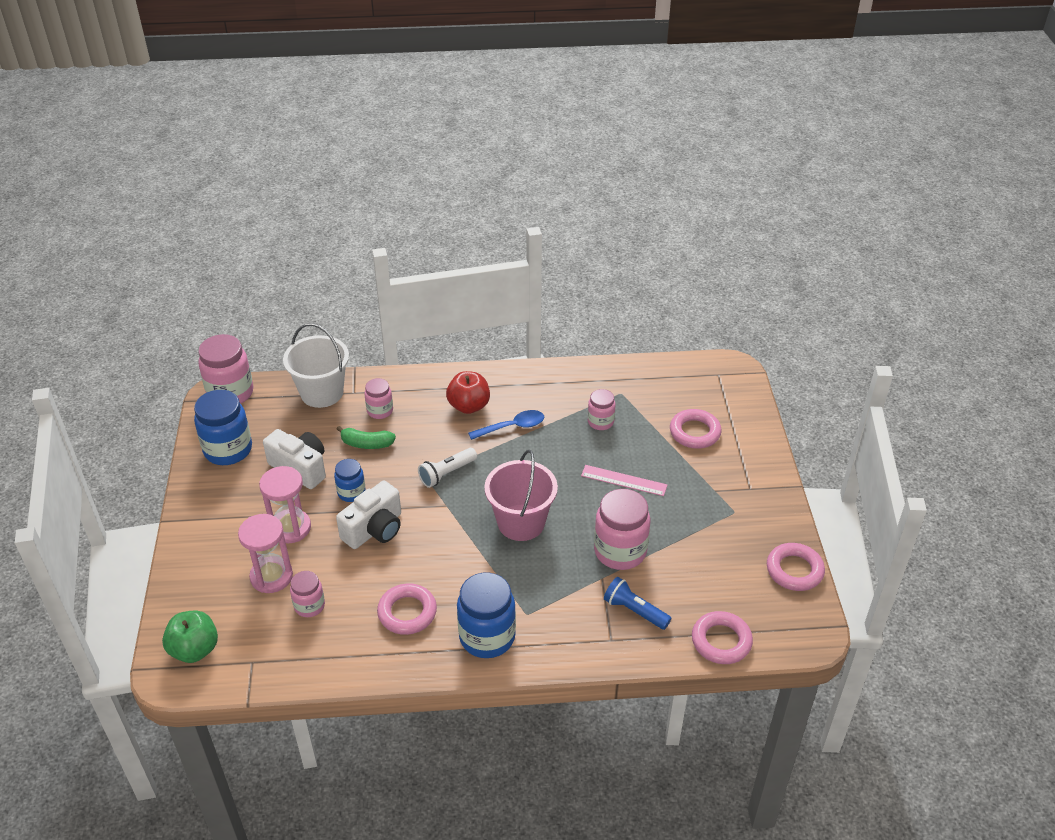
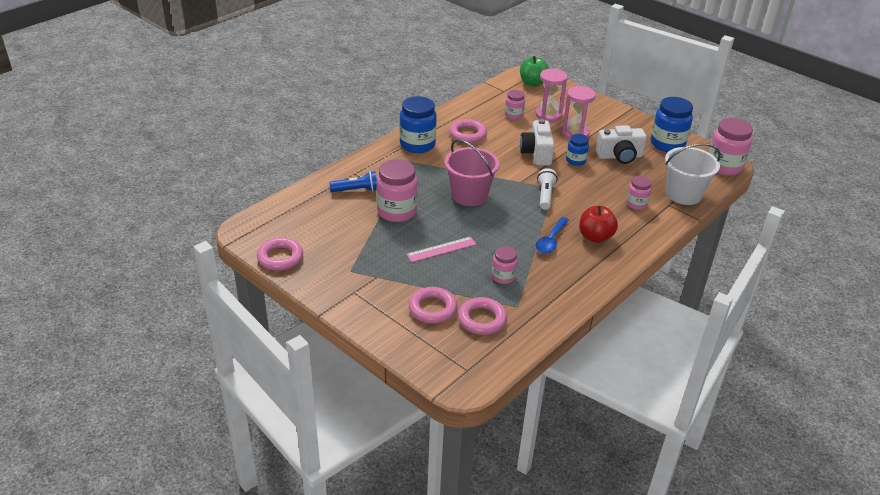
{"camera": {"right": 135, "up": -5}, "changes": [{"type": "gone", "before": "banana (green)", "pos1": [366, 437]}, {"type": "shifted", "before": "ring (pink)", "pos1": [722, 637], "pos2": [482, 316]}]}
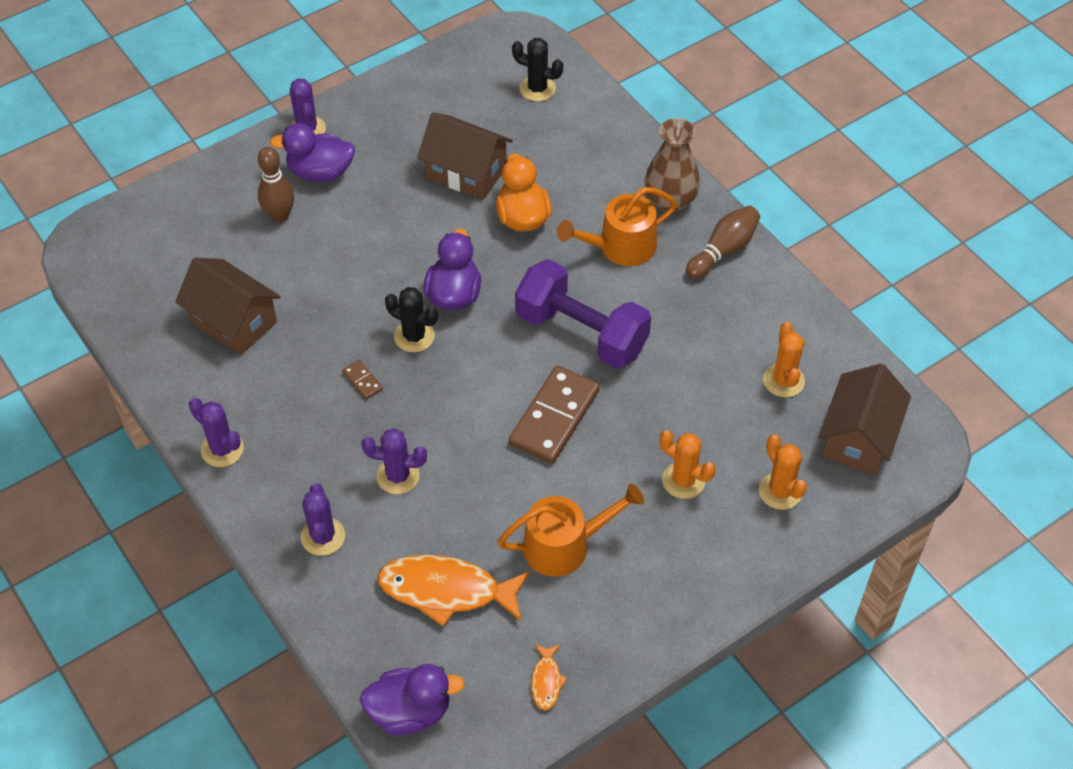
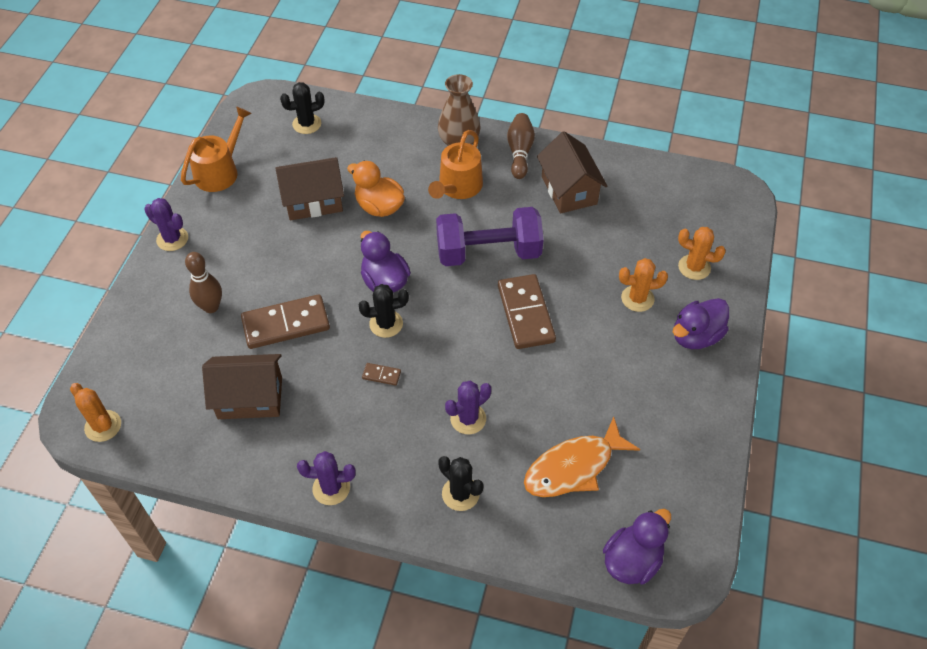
{"camera": {"right": -40, "up": 0}, "changes": [{"type": "shifted", "before": "duck (purple)", "pos1": [312, 152], "pos2": [701, 323]}, {"type": "repainted", "before": "cactus (purple)", "after": "cactus (black)", "pos1": [323, 519], "pos2": [461, 483]}, {"type": "shifted", "before": "watering can (orange)", "pos1": [570, 530], "pos2": [216, 149]}, {"type": "gone", "before": "fish (orange)", "pos1": [549, 677]}, {"type": "shifted", "before": "cactus (orange)", "pos1": [784, 359], "pos2": [95, 412]}, {"type": "shifted", "before": "house (brown)", "pos1": [864, 419], "pos2": [572, 172]}, {"type": "new", "after": "domino (brown)", "pos2": [285, 321]}]}
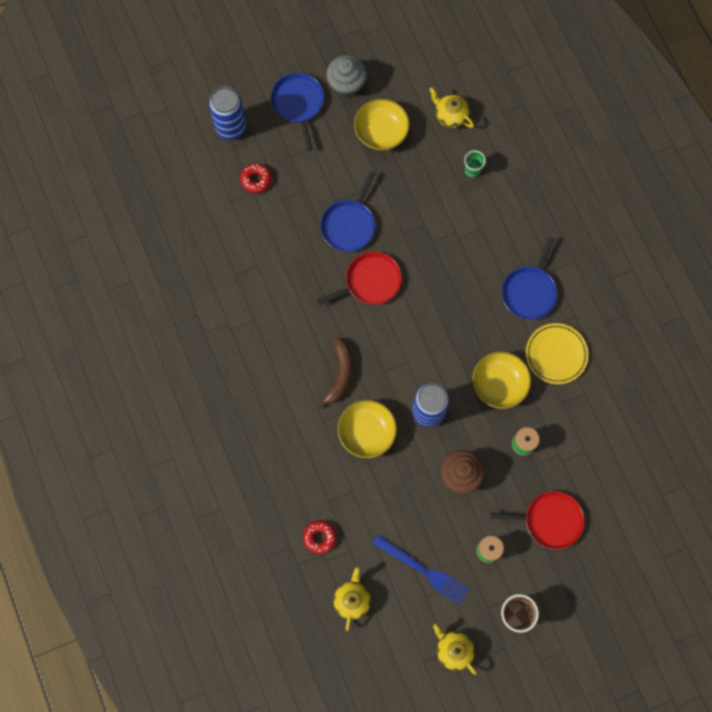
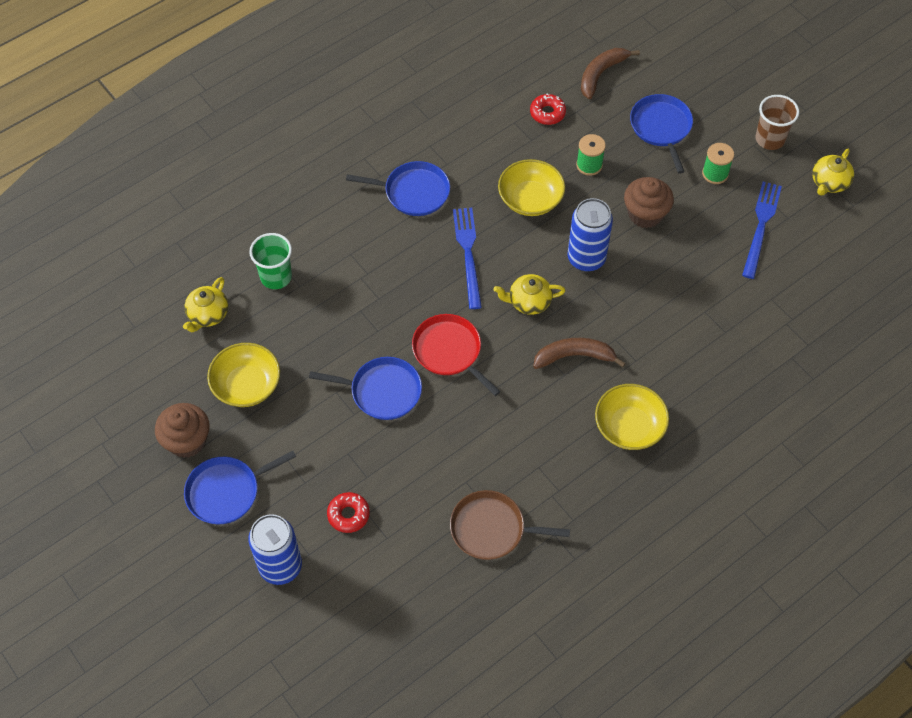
{"camera": {"right": -105, "up": -15}, "changes": [{"type": "shifted", "before": "donut (red)", "pos1": [319, 537], "pos2": [548, 109]}, {"type": "repainted", "before": "cupcake (grey)", "after": "cupcake (brown)", "pos1": [346, 76], "pos2": [182, 430]}, {"type": "shifted", "before": "teapot (yellow)", "pos1": [352, 599], "pos2": [530, 294]}, {"type": "shifted", "before": "bowl (yellow)", "pos1": [367, 429], "pos2": [632, 417]}, {"type": "scaled", "before": "cup (green)", "pos1": [475, 163], "pos2": [270, 261], "scale": 1.58}, {"type": "repainted", "before": "pan (red)", "after": "pan (blue)", "pos1": [537, 520], "pos2": [661, 134]}, {"type": "gone", "before": "plate (yellow)", "pos1": [557, 353]}, {"type": "new", "after": "pan (brown)", "pos2": [510, 525]}, {"type": "new", "after": "fork (blue)", "pos2": [467, 258]}, {"type": "new", "after": "banana (brown)", "pos2": [610, 73]}]}
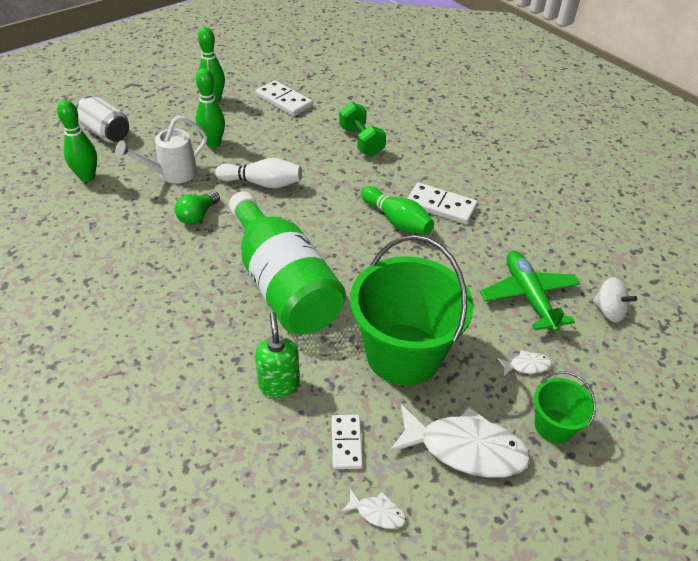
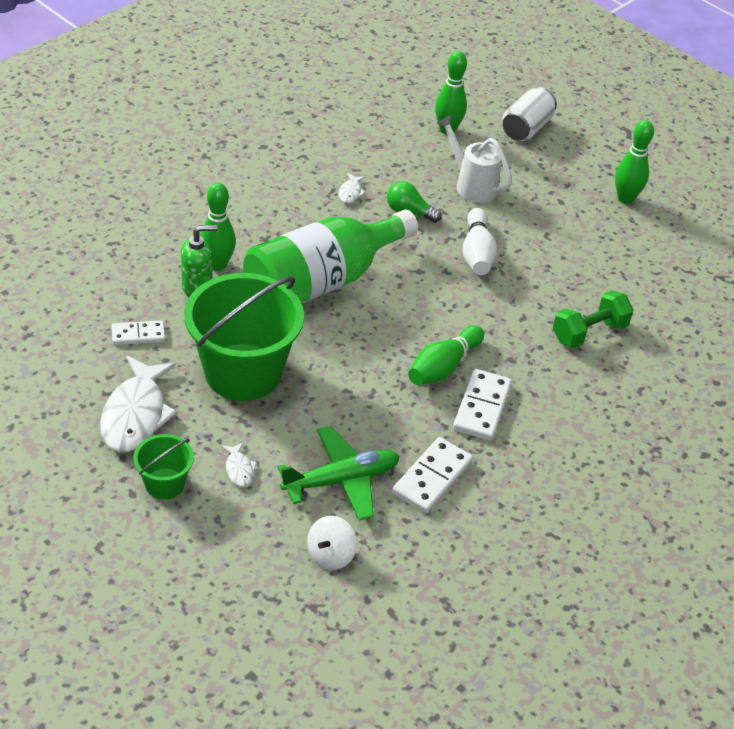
{"camera": {"right": 80, "up": 0}, "changes": [{"type": "shifted", "before": "bowling pin (green)", "pos1": [210, 108], "pos2": [218, 227]}, {"type": "shifted", "before": "domino (white)", "pos1": [284, 98], "pos2": [432, 475]}, {"type": "shifted", "before": "fish (white)", "pos1": [373, 509], "pos2": [352, 188]}]}
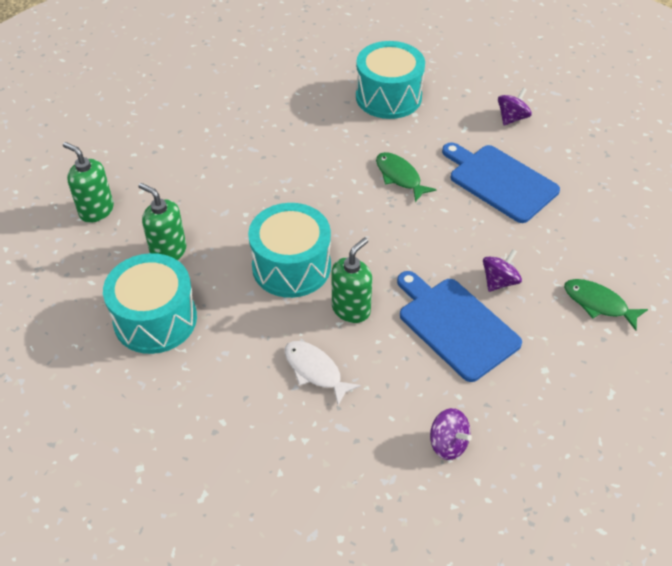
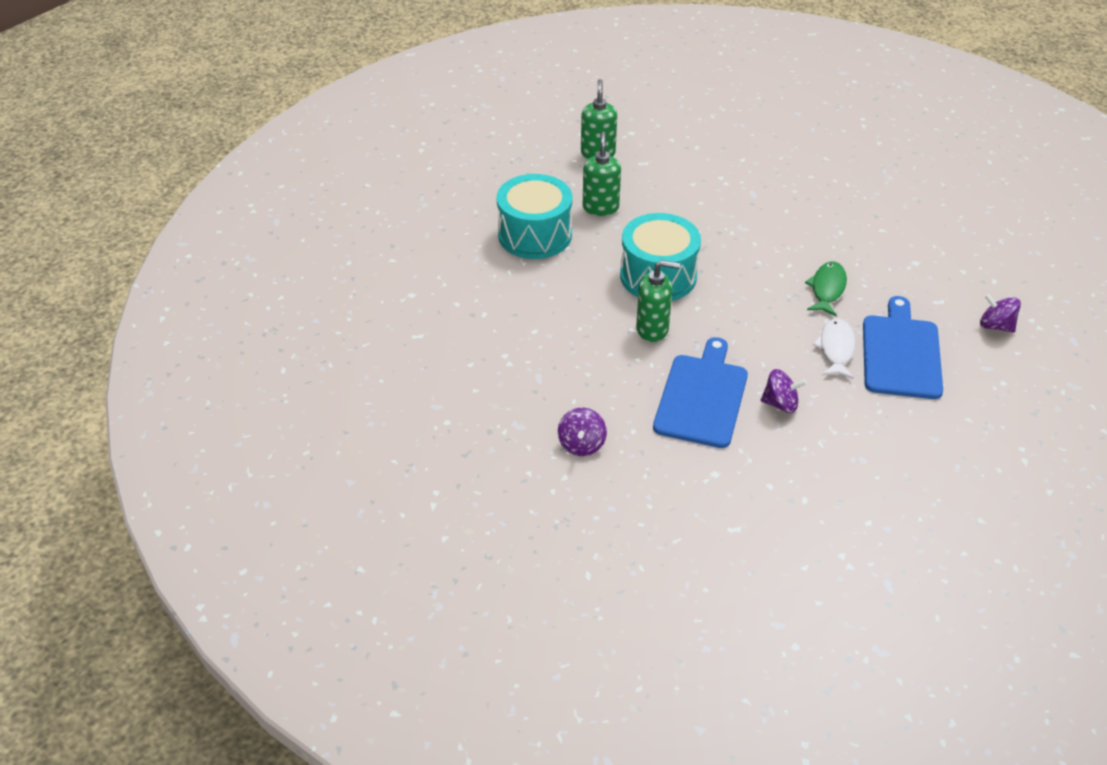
{"camera": {"right": 55, "up": -5}, "changes": [{"type": "shifted", "before": "fish (white)", "pos1": [323, 373], "pos2": [834, 348]}, {"type": "gone", "before": "drum (turquoise)", "pos1": [390, 80]}, {"type": "rotated", "before": "spinning top (purple)", "pos1": [515, 106], "pos2": [1000, 312], "turn": -150}, {"type": "gone", "before": "fish (green)", "pos1": [606, 305]}]}
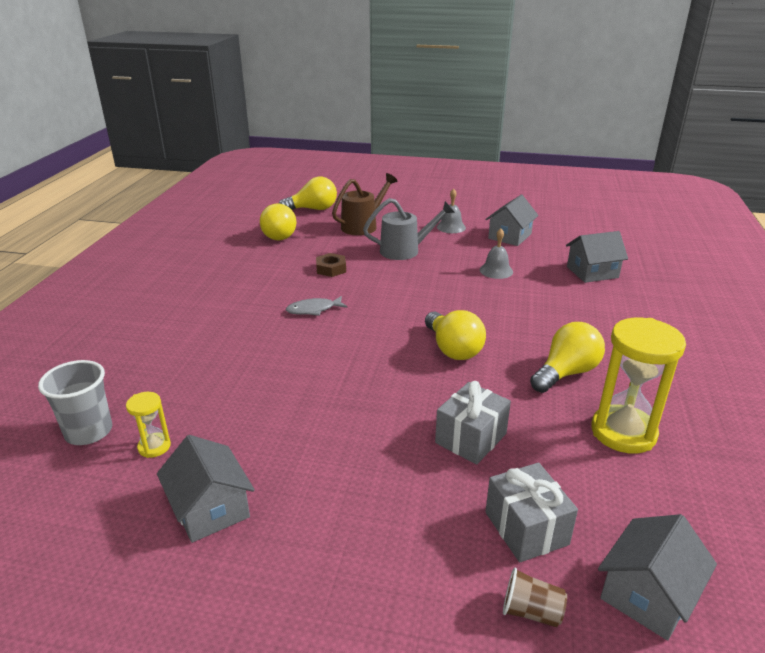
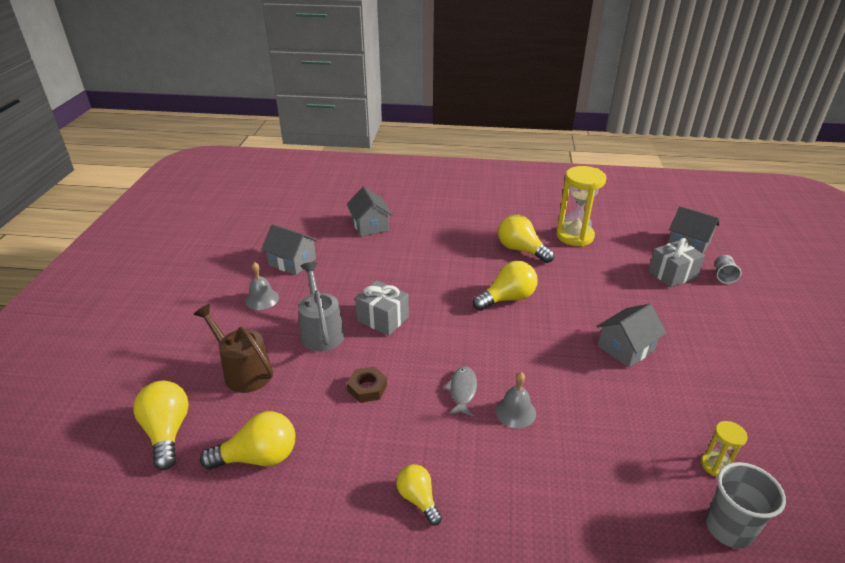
{"camera": {"right": -95, "up": 5}, "changes": [{"type": "shifted", "before": "house (grey)", "pos1": [206, 489], "pos2": [631, 336]}, {"type": "rotated", "before": "fish (grey)", "pos1": [316, 306], "pos2": [460, 391], "turn": -150}, {"type": "shifted", "before": "gift (grey)", "pos1": [473, 422], "pos2": [382, 308]}, {"type": "shifted", "before": "bell (grey)", "pos1": [496, 253], "pos2": [515, 400]}, {"type": "repainted", "before": "cup (brown)", "after": "cup (grey)", "pos1": [535, 597], "pos2": [728, 269]}, {"type": "new", "after": "light bulb (yellow)", "pos2": [419, 495]}]}
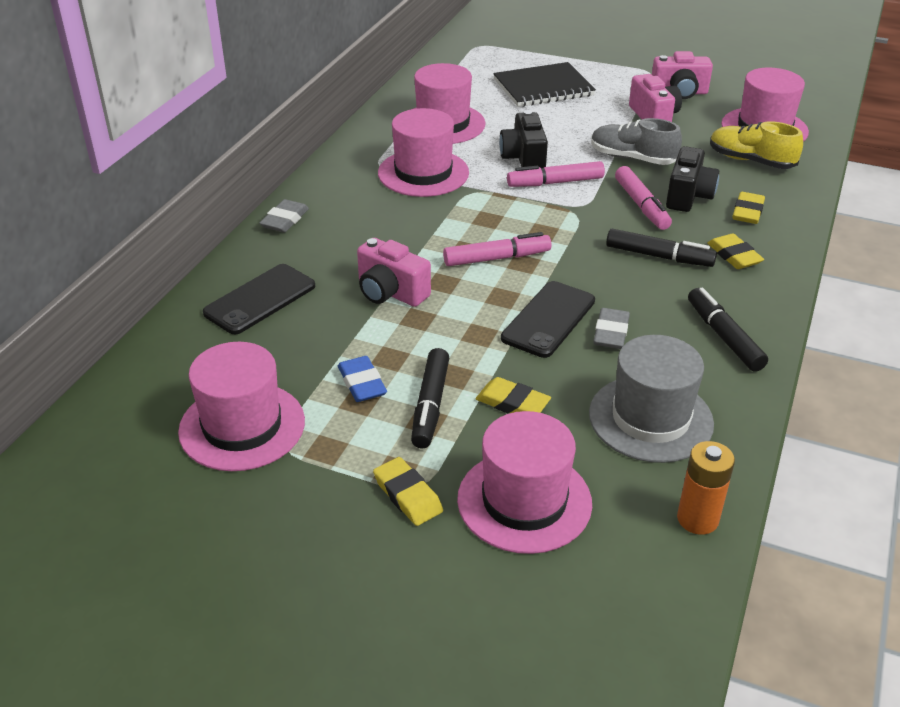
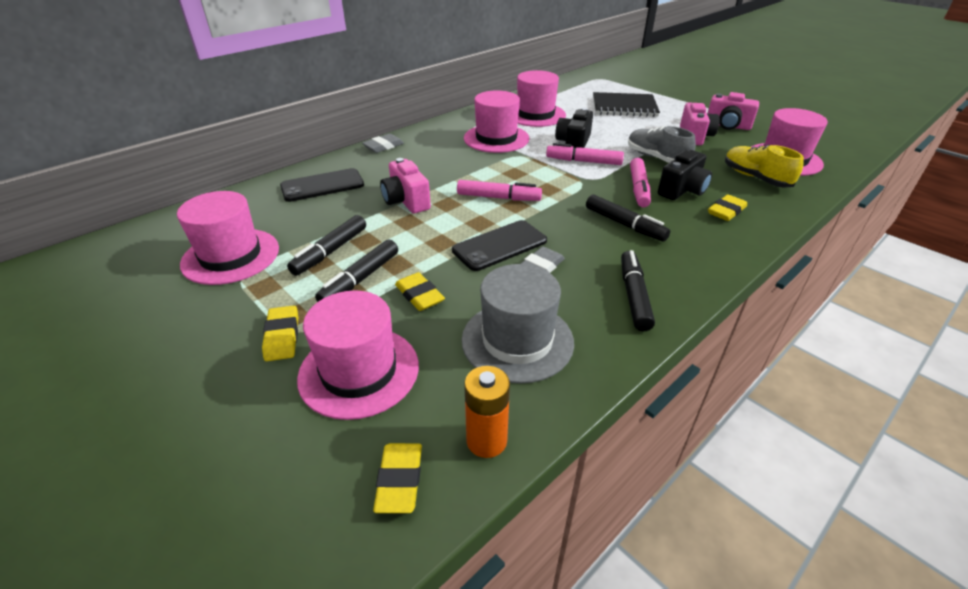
{"camera": {"right": 25, "up": 0}, "changes": [{"type": "swapped", "before": "eraser (blue)", "after": "marker (black)", "pos1": [362, 379], "pos2": [326, 245]}, {"type": "shifted", "before": "eraser (yellow)", "pos1": [735, 251], "pos2": [397, 478]}]}
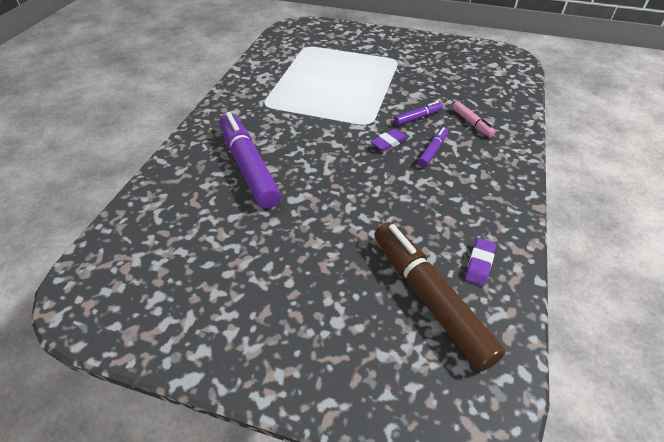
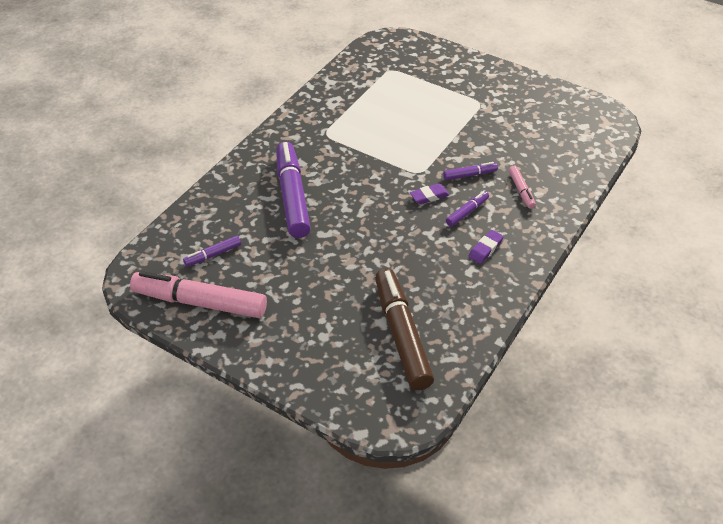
{"camera": {"right": 15, "up": 0}, "changes": [{"type": "shifted", "before": "eraser (purple)", "pos1": [480, 262], "pos2": [486, 247]}, {"type": "new", "after": "marker (pink)", "pos2": [198, 294]}, {"type": "new", "after": "marker (purple)", "pos2": [212, 251]}]}
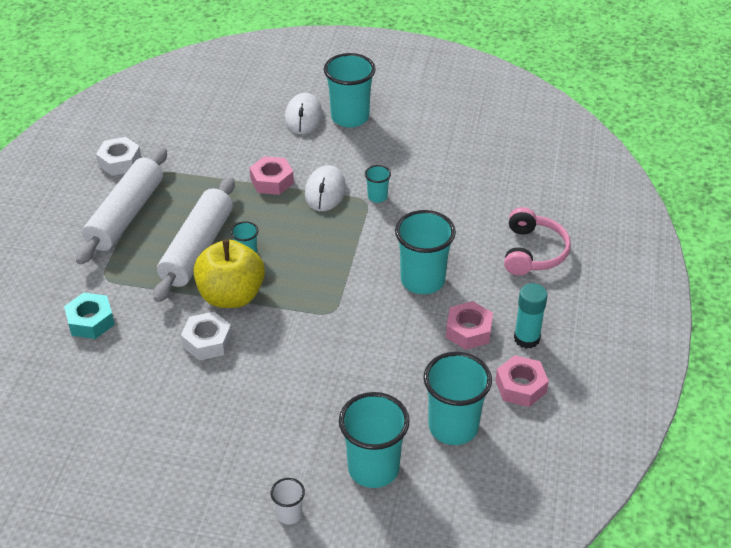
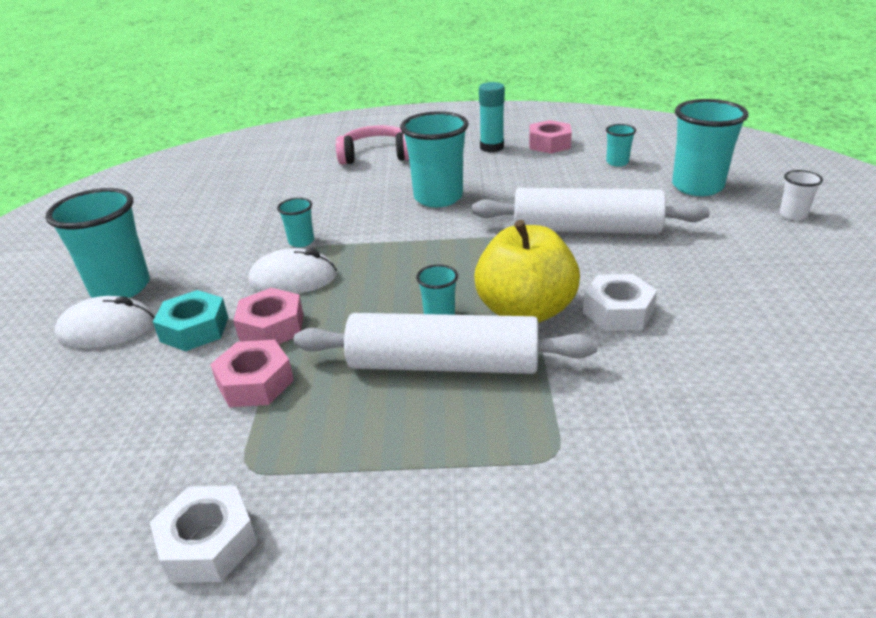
{"camera": {"right": -100, "up": -10}, "changes": [{"type": "shifted", "before": "nut (turquoise)", "pos1": [89, 315], "pos2": [190, 320]}, {"type": "shifted", "before": "rolling pin (white)", "pos1": [121, 206], "pos2": [591, 211]}, {"type": "scaled", "before": "cup (turquoise)", "pos1": [457, 398], "pos2": [621, 145], "scale": 0.48}, {"type": "shifted", "before": "nut (pink)", "pos1": [469, 325], "pos2": [252, 373]}]}
